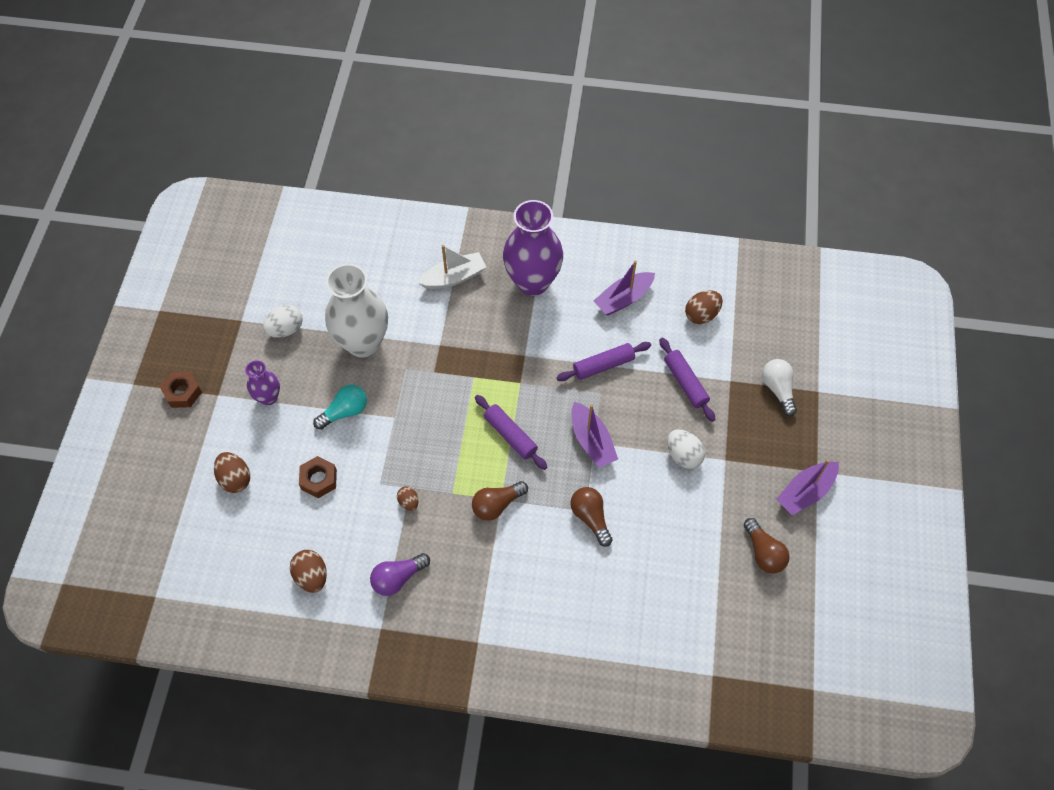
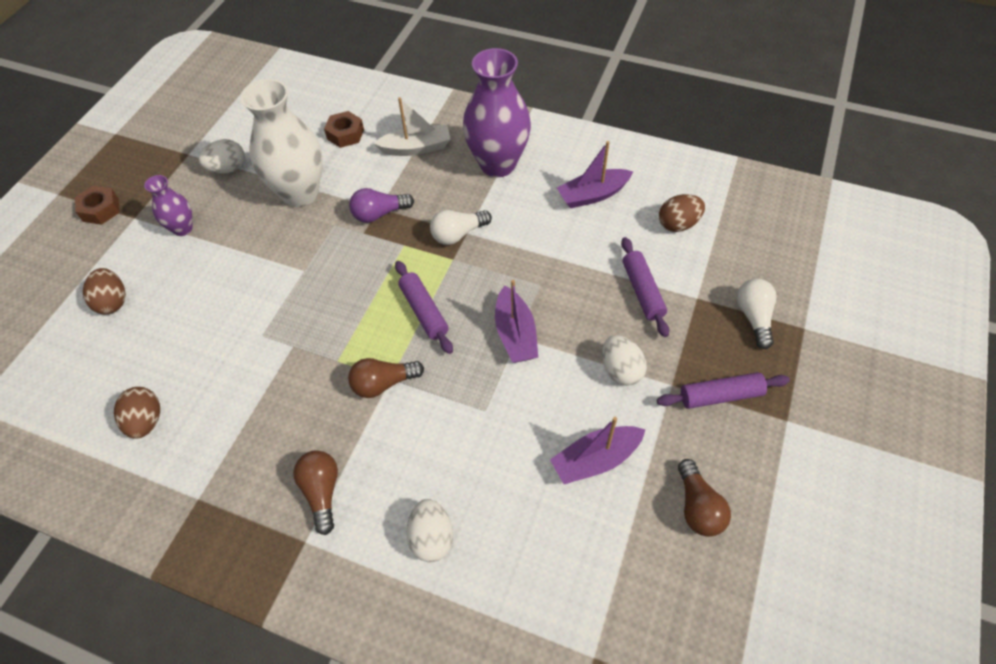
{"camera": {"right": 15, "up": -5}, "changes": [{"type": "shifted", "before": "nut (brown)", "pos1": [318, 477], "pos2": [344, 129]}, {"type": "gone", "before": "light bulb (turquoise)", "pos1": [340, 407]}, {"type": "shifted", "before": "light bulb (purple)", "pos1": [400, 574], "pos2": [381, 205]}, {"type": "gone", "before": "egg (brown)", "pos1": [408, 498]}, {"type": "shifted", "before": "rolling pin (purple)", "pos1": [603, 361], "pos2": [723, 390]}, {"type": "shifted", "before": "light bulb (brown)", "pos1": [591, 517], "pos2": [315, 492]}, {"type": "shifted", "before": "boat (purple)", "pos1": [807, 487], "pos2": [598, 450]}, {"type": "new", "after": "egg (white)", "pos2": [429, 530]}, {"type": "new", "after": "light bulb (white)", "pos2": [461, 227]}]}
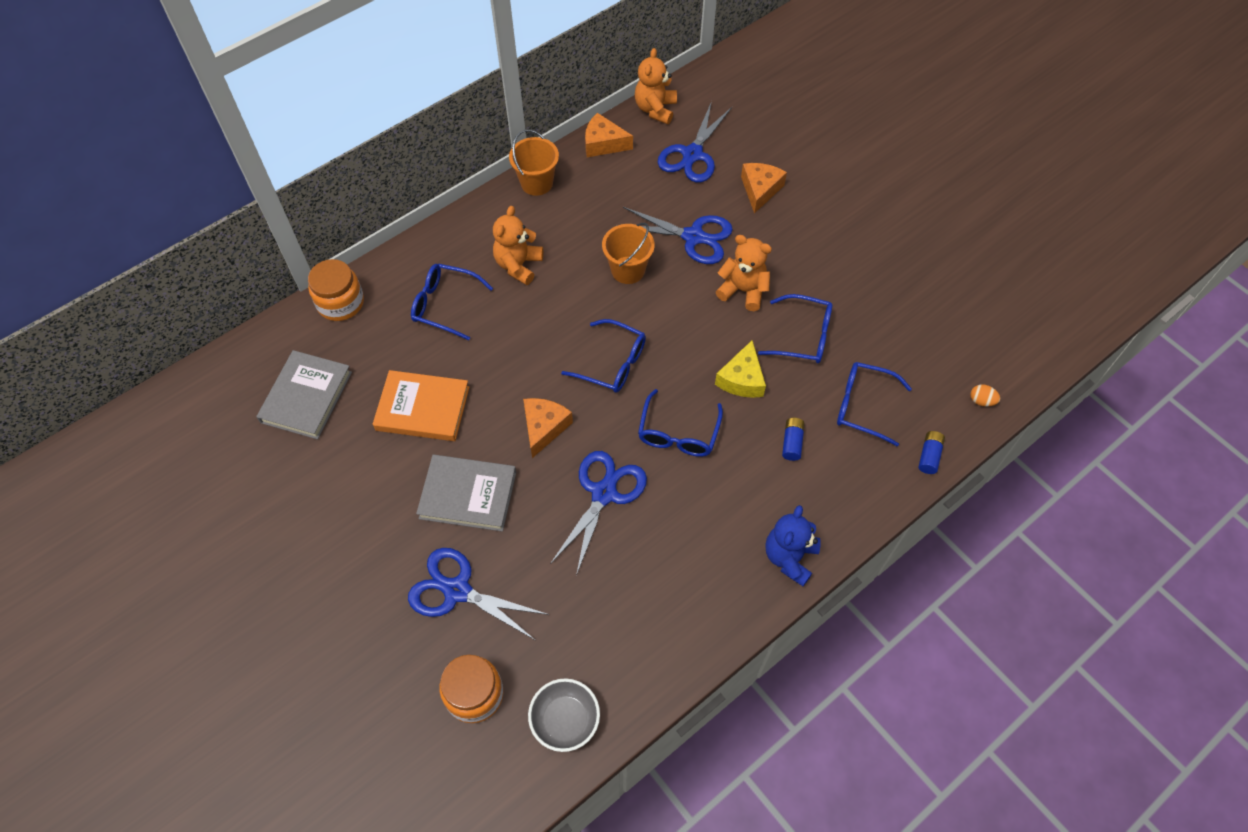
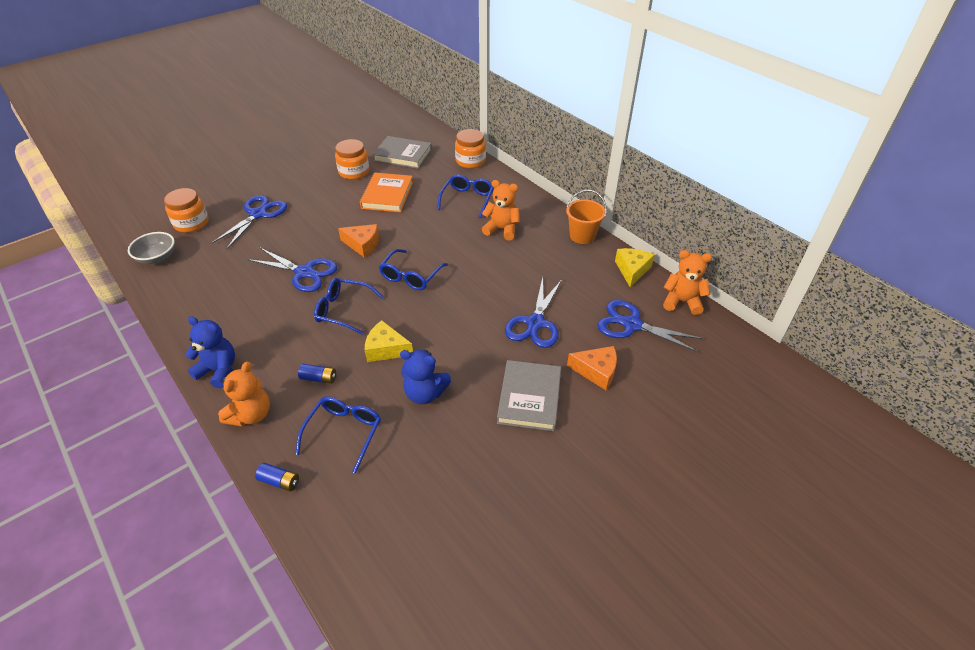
{"camera": {"right": 90, "up": -15}, "changes": [{"type": "shifted", "before": "book (grey)", "pos1": [466, 493], "pos2": [529, 395]}, {"type": "repainted", "before": "cheese (orange)", "after": "cheese (yellow)", "pos1": [609, 135], "pos2": [635, 267]}, {"type": "gone", "before": "bucket (orange)", "pos1": [628, 253]}, {"type": "shifted", "before": "teddy bear (orange)", "pos1": [744, 273], "pos2": [244, 394]}, {"type": "swapped", "before": "glasses (blue)", "after": "teddy bear (blue)", "pos1": [795, 328], "pos2": [425, 377]}, {"type": "gone", "before": "egg (orange)", "pos1": [985, 395]}, {"type": "new", "after": "jar (orange)", "pos2": [352, 159]}]}
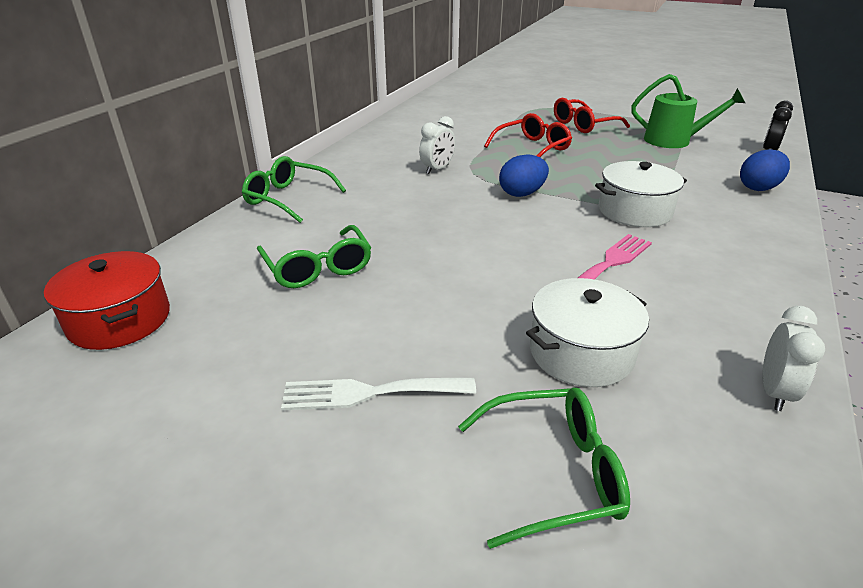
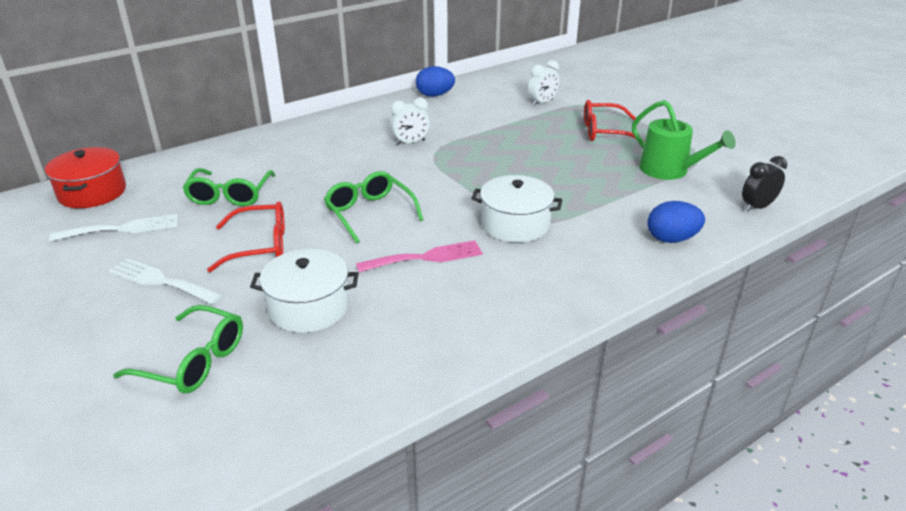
{"camera": {"right": 30, "up": 0}, "changes": [{"type": "shifted", "before": "glasses (green)", "pos1": [294, 189], "pos2": [374, 207]}, {"type": "shifted", "before": "glasses (red)", "pos1": [528, 135], "pos2": [246, 236]}, {"type": "shifted", "before": "egg (blue)", "pos1": [524, 175], "pos2": [435, 81]}, {"type": "shifted", "before": "clock (white)", "pos1": [793, 358], "pos2": [544, 83]}, {"type": "new", "after": "fork (white)", "pos2": [113, 228]}]}
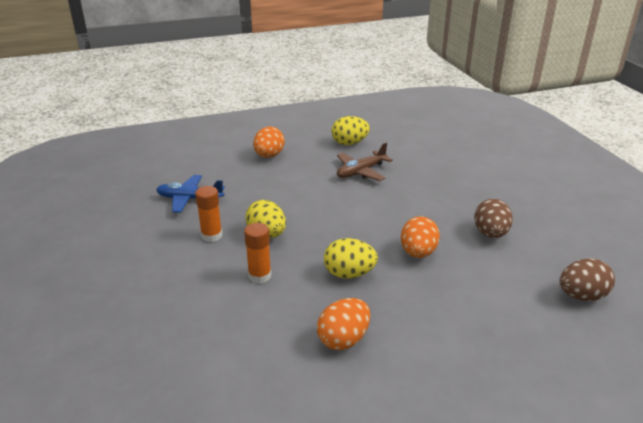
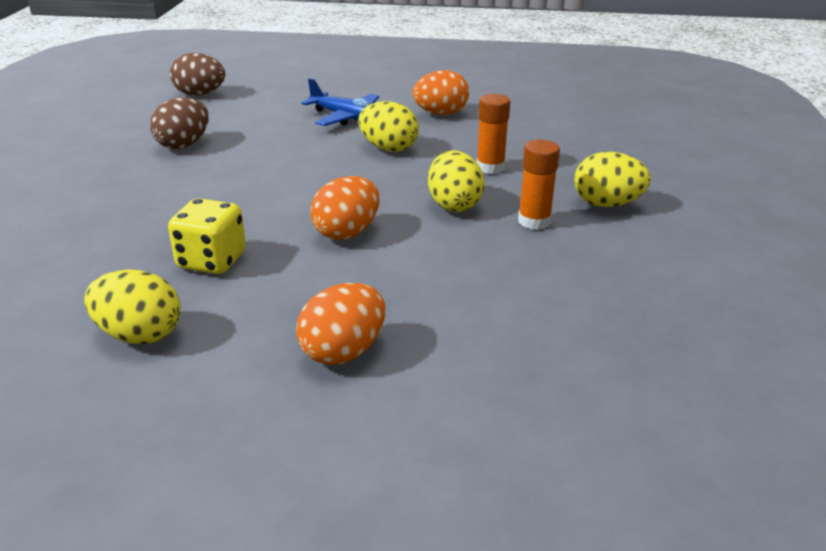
{"camera": {"right": -155, "up": 0}, "changes": [{"type": "shifted", "before": "plane (blue)", "pos1": [190, 194], "pos2": [340, 102]}, {"type": "swapped", "before": "plane (brown)", "after": "dice (yellow)", "pos1": [365, 161], "pos2": [207, 236]}, {"type": "shifted", "before": "egg (orange)", "pos1": [420, 237], "pos2": [345, 208]}, {"type": "new", "after": "egg (yellow)", "pos2": [612, 179]}]}
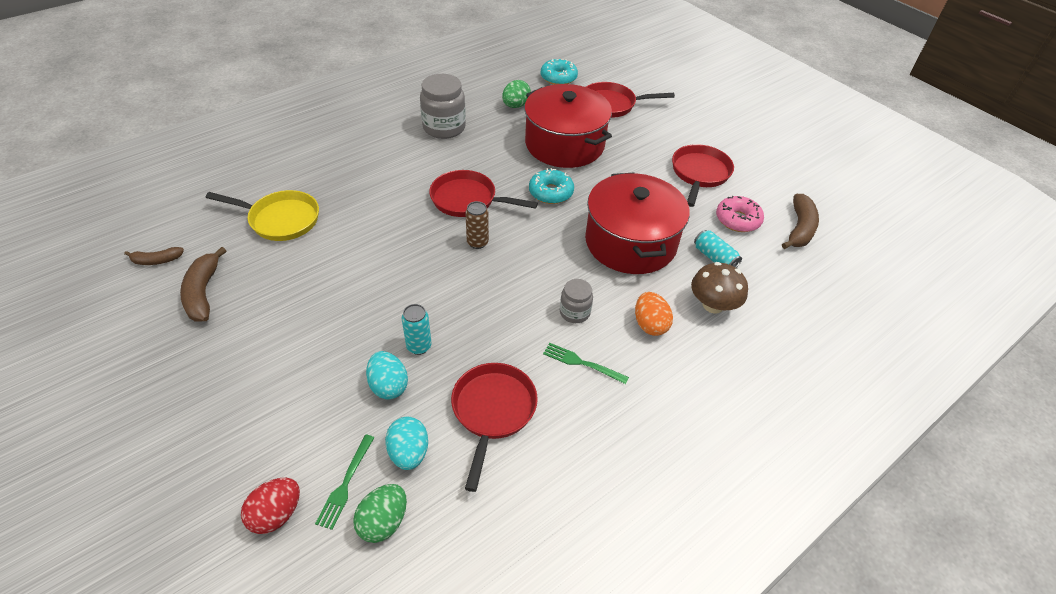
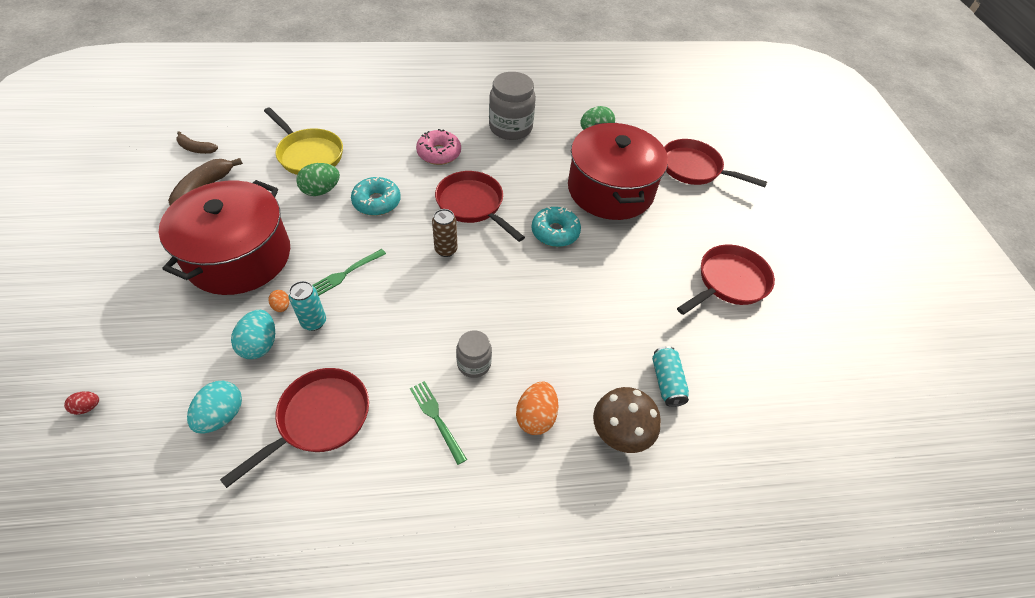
{"camera": {"right": 30, "up": 5}, "changes": [{"type": "scaled", "before": "egg (red)", "pos1": [270, 506], "pos2": [81, 403], "scale": 0.53}, {"type": "shifted", "before": "fork (green)", "pos1": [345, 482], "pos2": [349, 272]}, {"type": "shifted", "before": "egg (green)", "pos1": [380, 513], "pos2": [318, 179]}, {"type": "shifted", "before": "donut (turquoise)", "pos1": [559, 72], "pos2": [376, 196]}, {"type": "shifted", "before": "pot (red)", "pos1": [637, 223], "pos2": [224, 237]}, {"type": "shifted", "before": "donut (pink)", "pos1": [740, 214], "pos2": [438, 147]}, {"type": "gone", "before": "banana (brown)", "pos1": [800, 221]}, {"type": "new", "after": "egg (orange)", "pos2": [278, 301]}]}
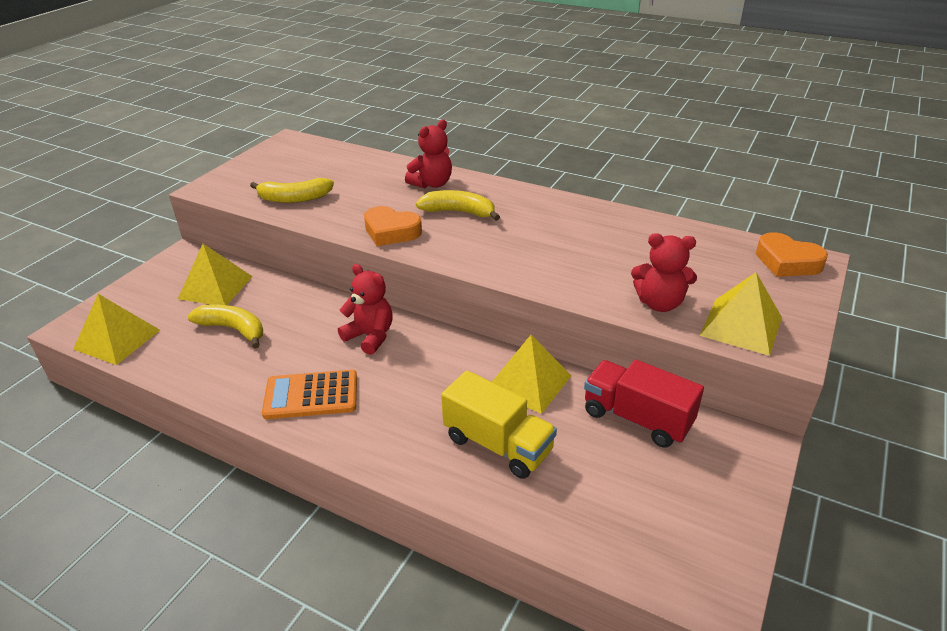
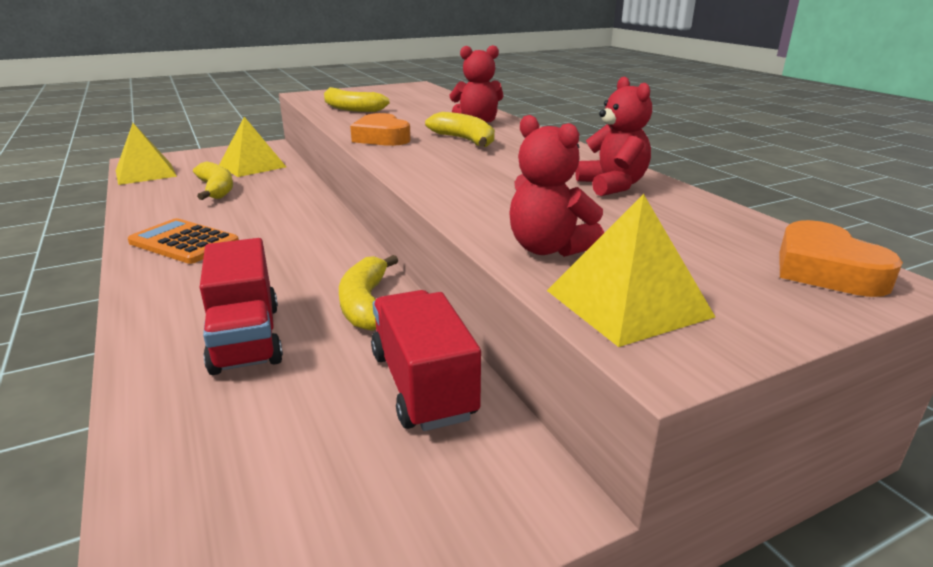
{"camera": {"right": 35, "up": -10}, "changes": [{"type": "shifted", "before": "teddy bear (red)", "pos1": [365, 309], "pos2": [613, 136]}, {"type": "repainted", "before": "truck (yellow)", "after": "truck (red)", "pos1": [499, 425], "pos2": [241, 306]}, {"type": "swapped", "before": "pyramid (yellow)", "after": "banana (yellow)", "pos1": [532, 374], "pos2": [368, 293]}]}
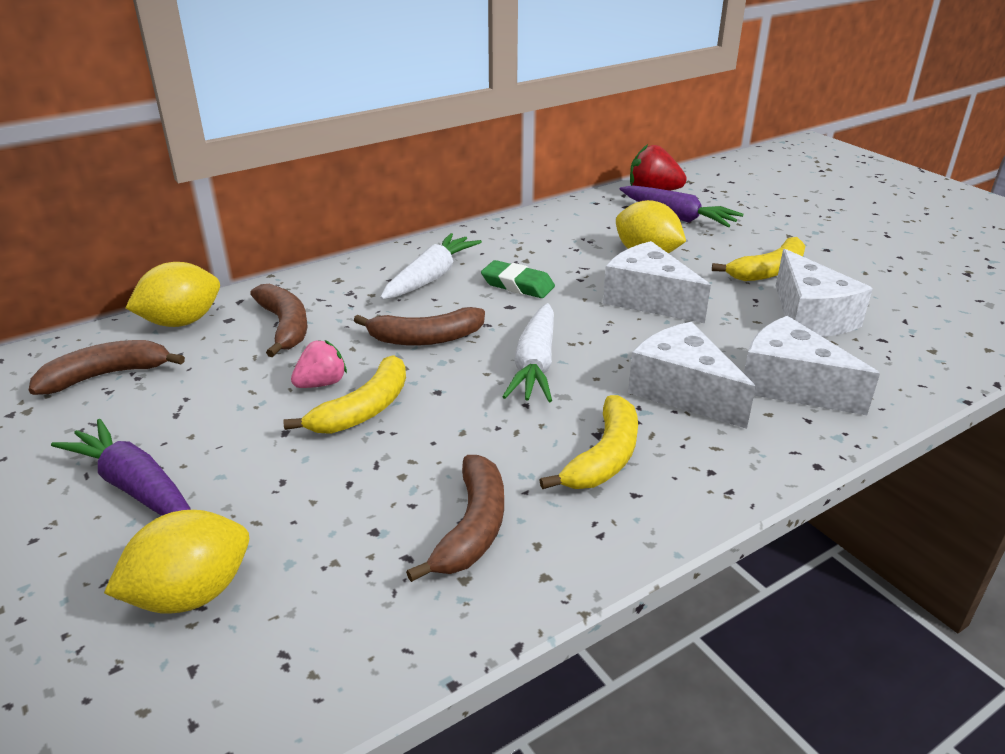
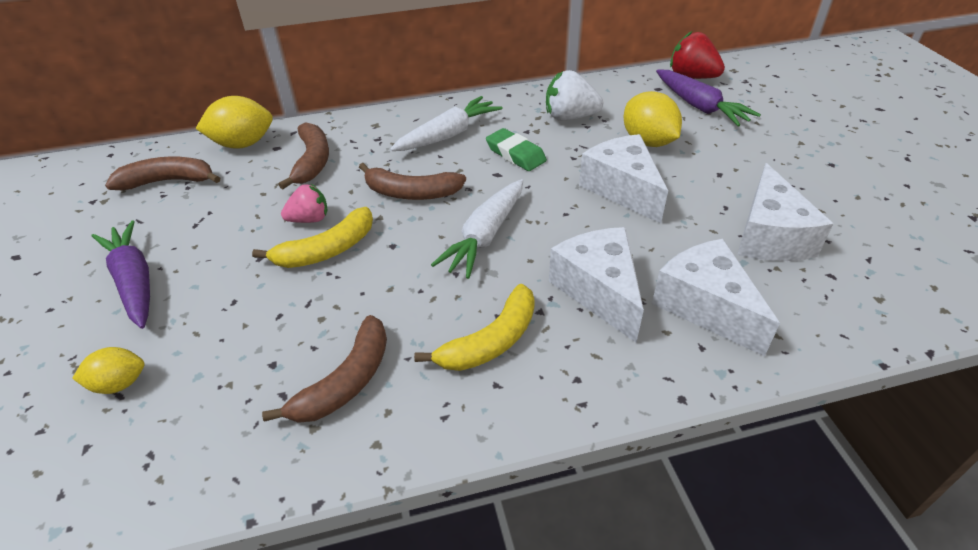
{"camera": {"right": 20, "up": 10}, "changes": [{"type": "scaled", "before": "lemon (yellow)", "pos1": [176, 562], "pos2": [108, 370], "scale": 0.61}, {"type": "gone", "before": "banana (yellow)", "pos1": [758, 259]}, {"type": "new", "after": "strawberry (white)", "pos2": [574, 95]}]}
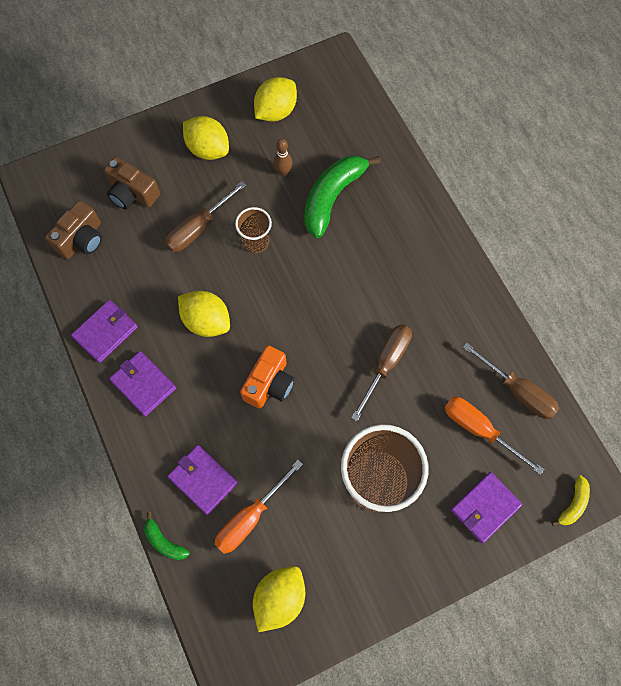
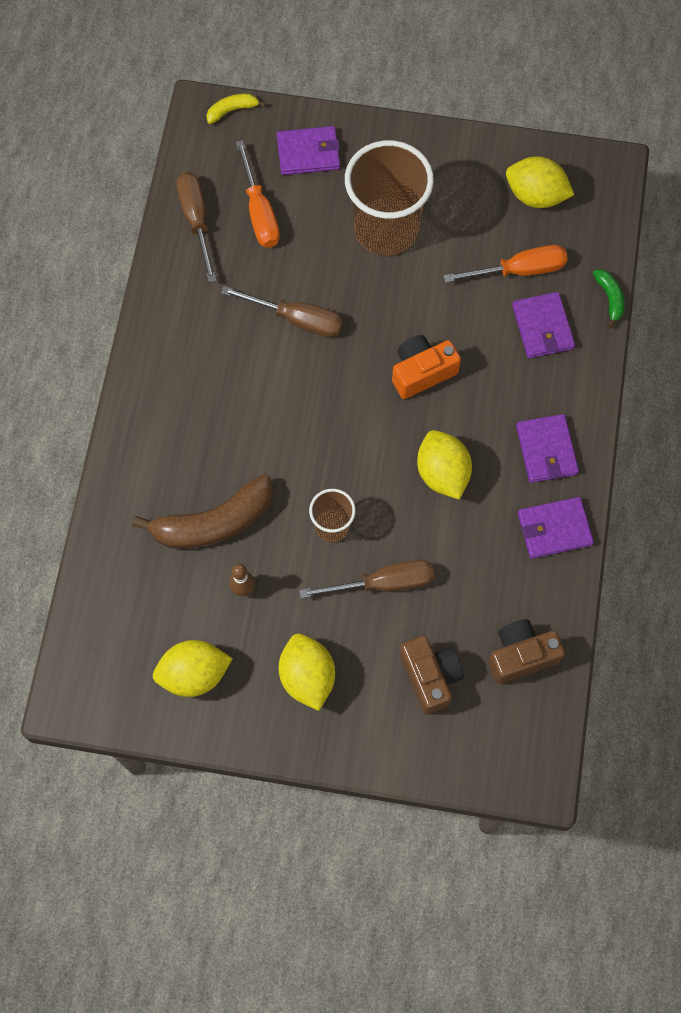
{"camera": {"right": -145, "up": 0}, "changes": [{"type": "rotated", "before": "lemon (yellow)", "pos1": [279, 599], "pos2": [540, 182], "turn": 45}, {"type": "repainted", "before": "banana (green)", "after": "banana (brown)", "pos1": [342, 196], "pos2": [202, 511]}, {"type": "rotated", "before": "screwdriver (brown)", "pos1": [381, 372], "pos2": [282, 311], "turn": -135}]}
